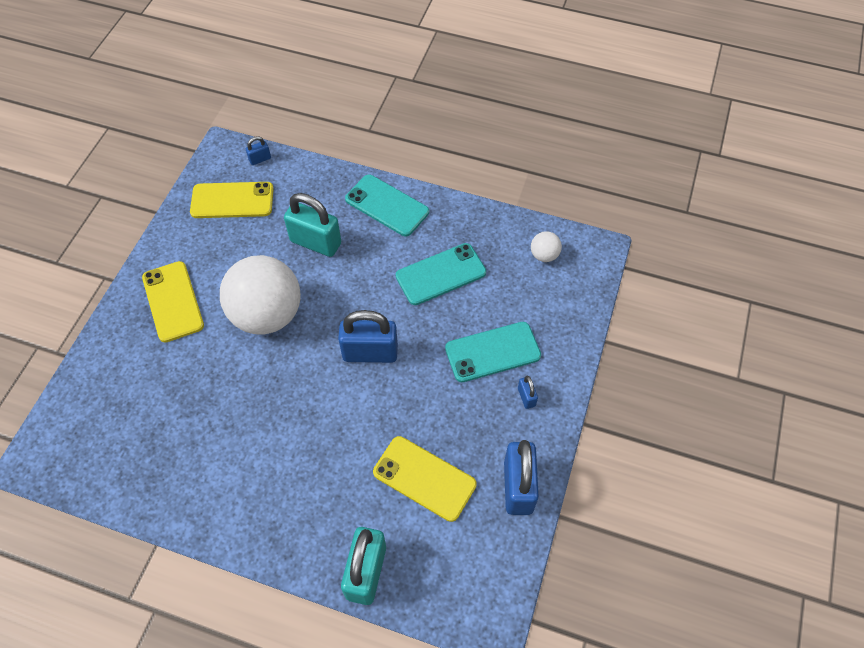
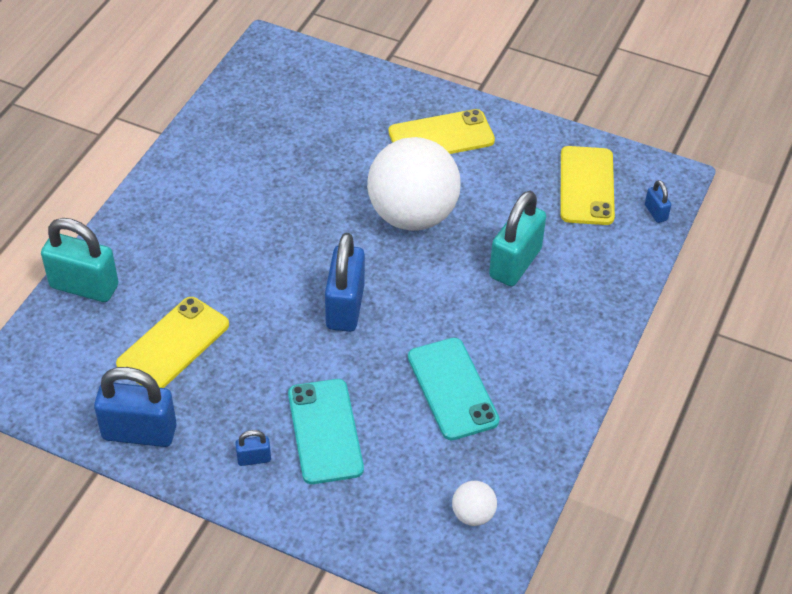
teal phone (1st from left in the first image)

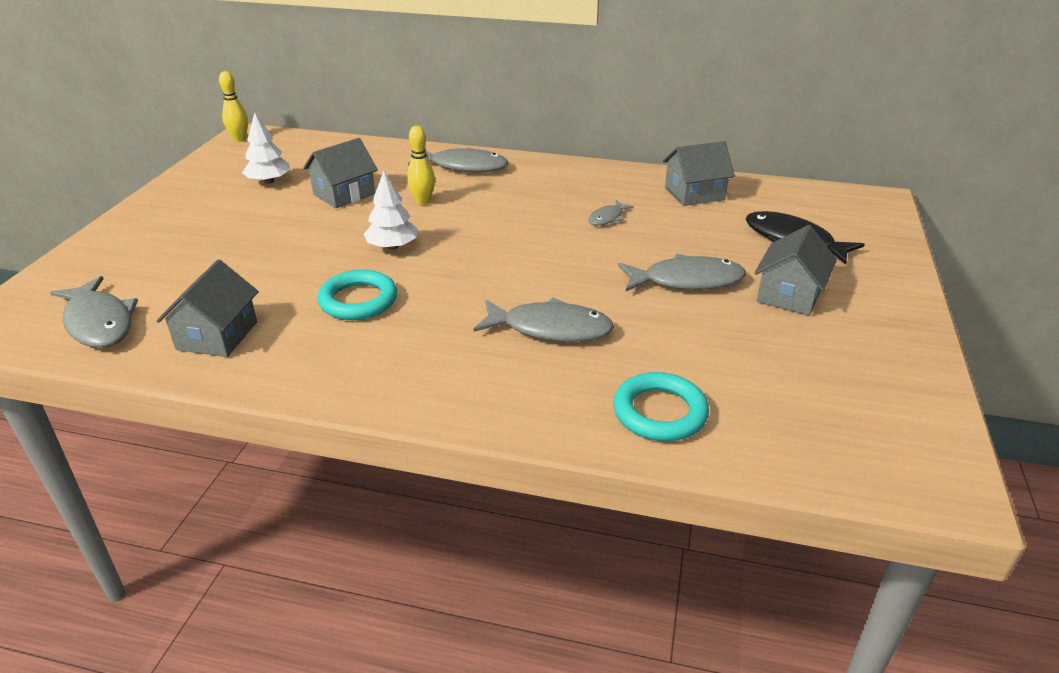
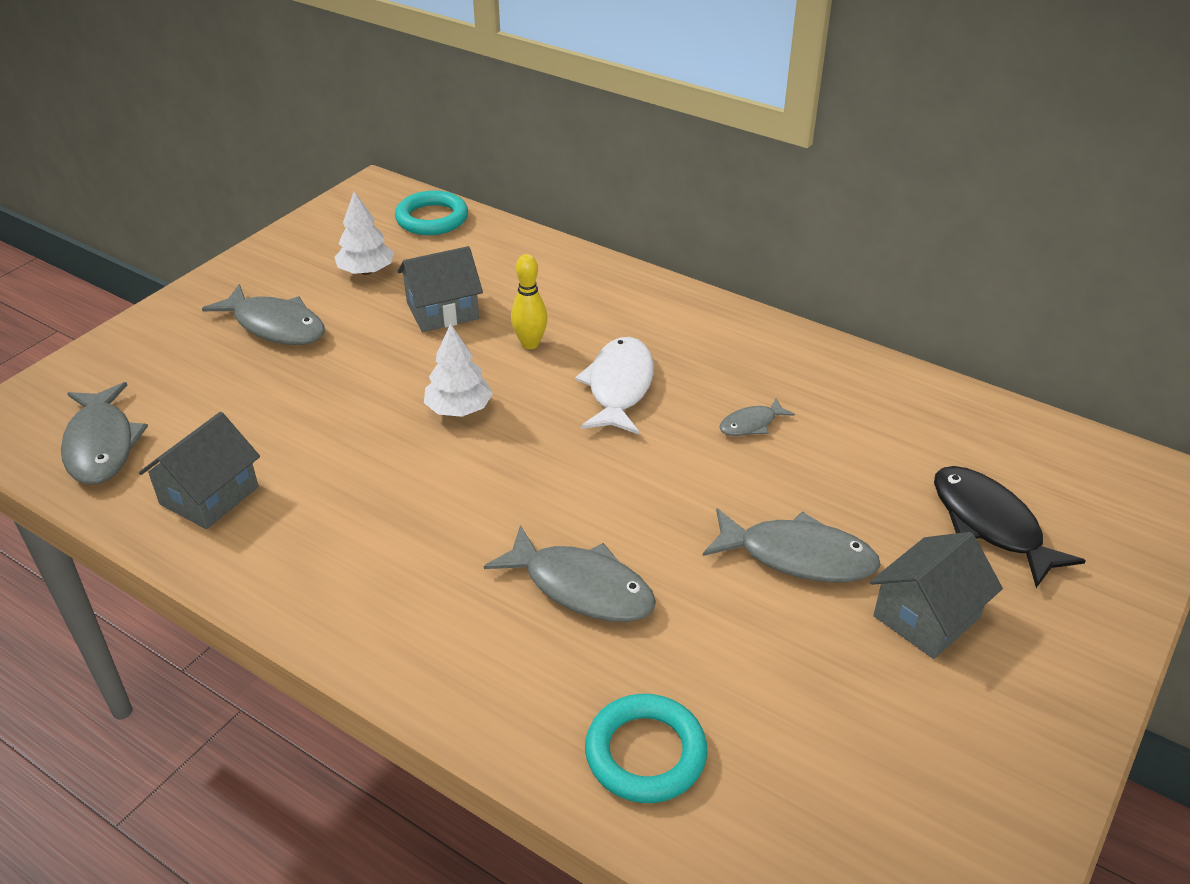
yellow skittle (1st from left in the first image)
teal hoop (1st from left)
grey fish (2nd from left)
grey house (3rd from left in the first image)
snow-white fish

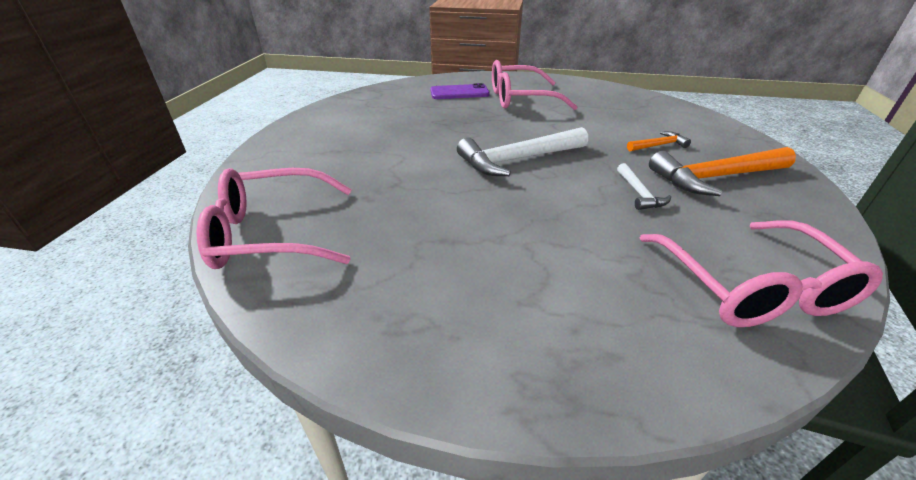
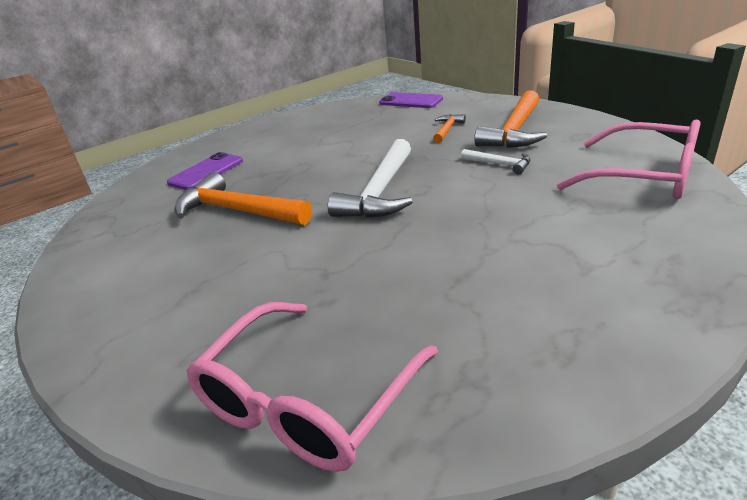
rose-pink glasses (2nd from left in the first image)
orange claw hammer (1st from left)
purple phone (2nd from left)

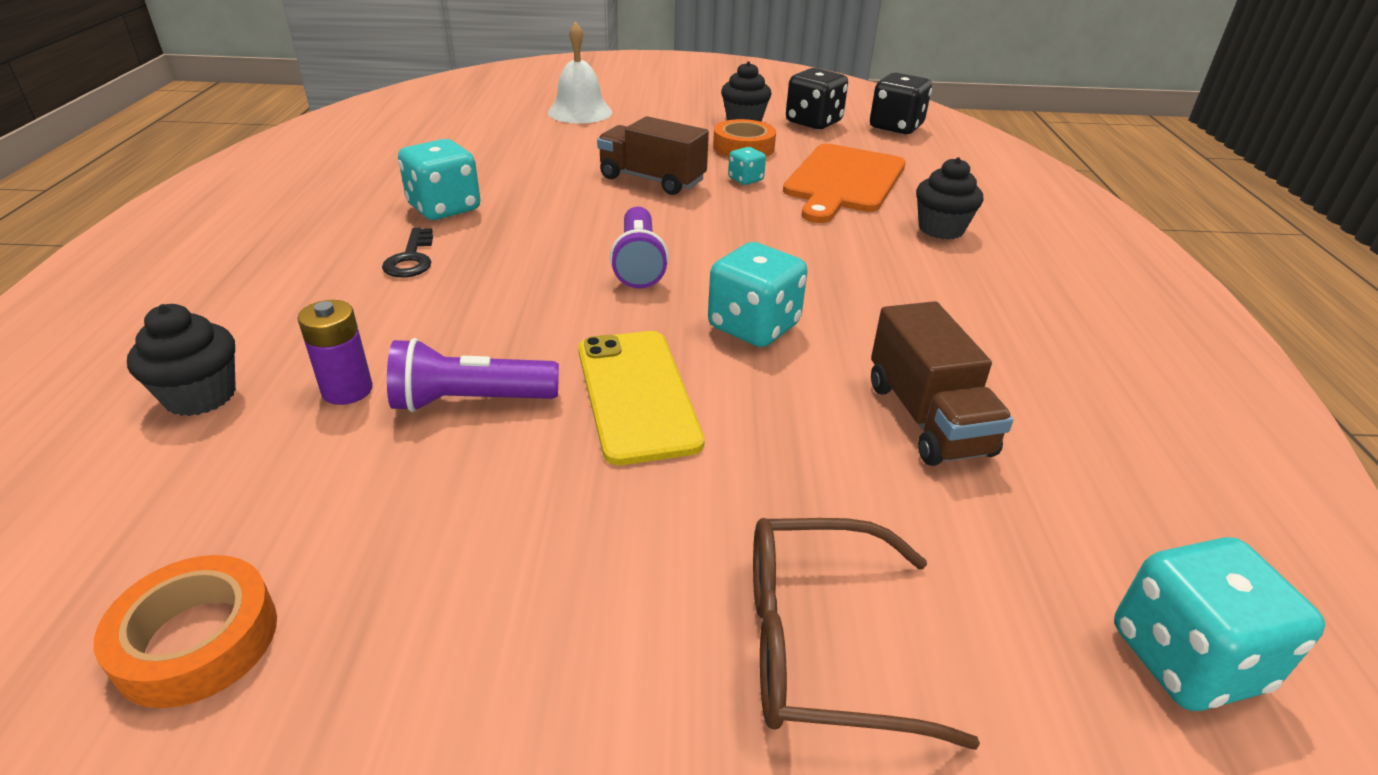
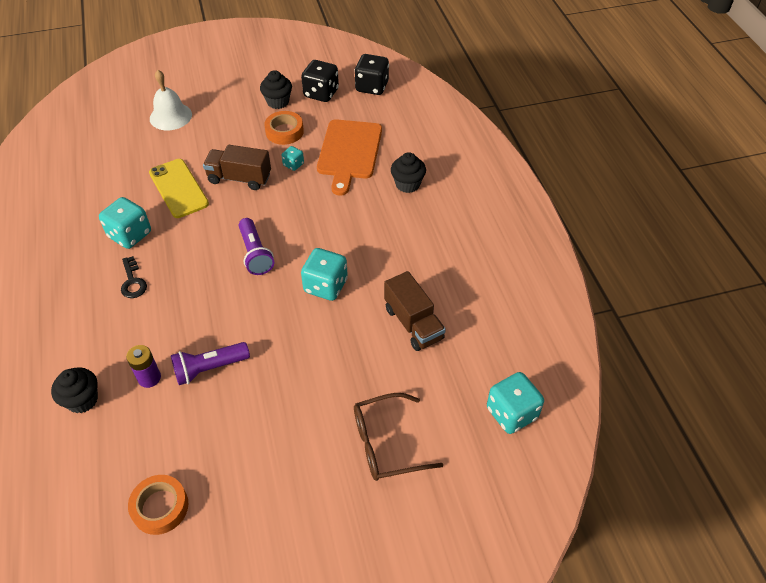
yellow phone

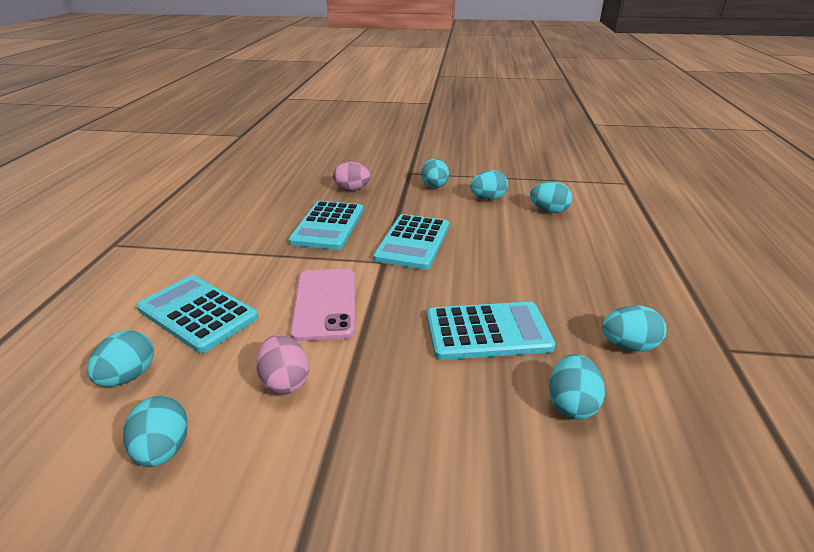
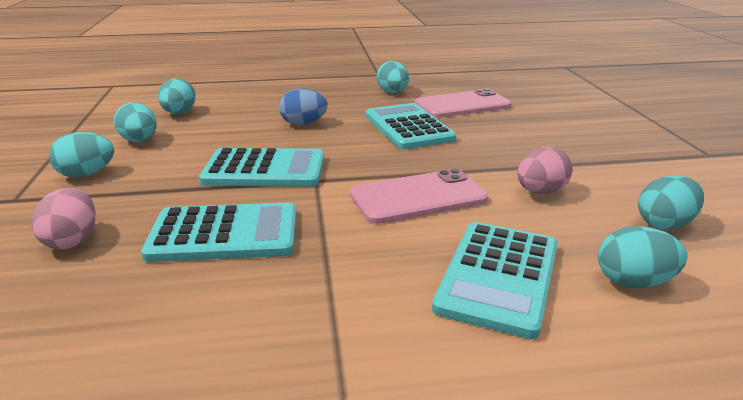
rose-pink phone (2nd from left)
royal blue egg shape

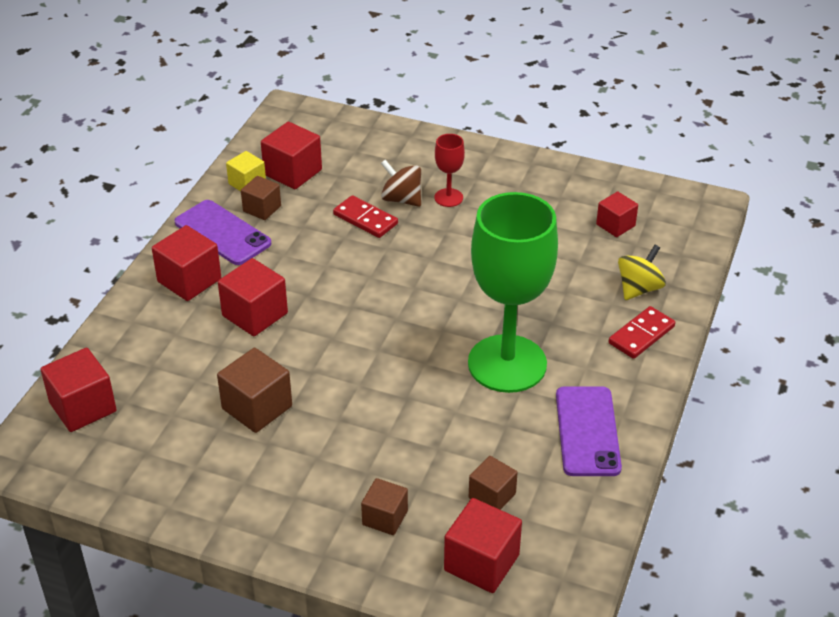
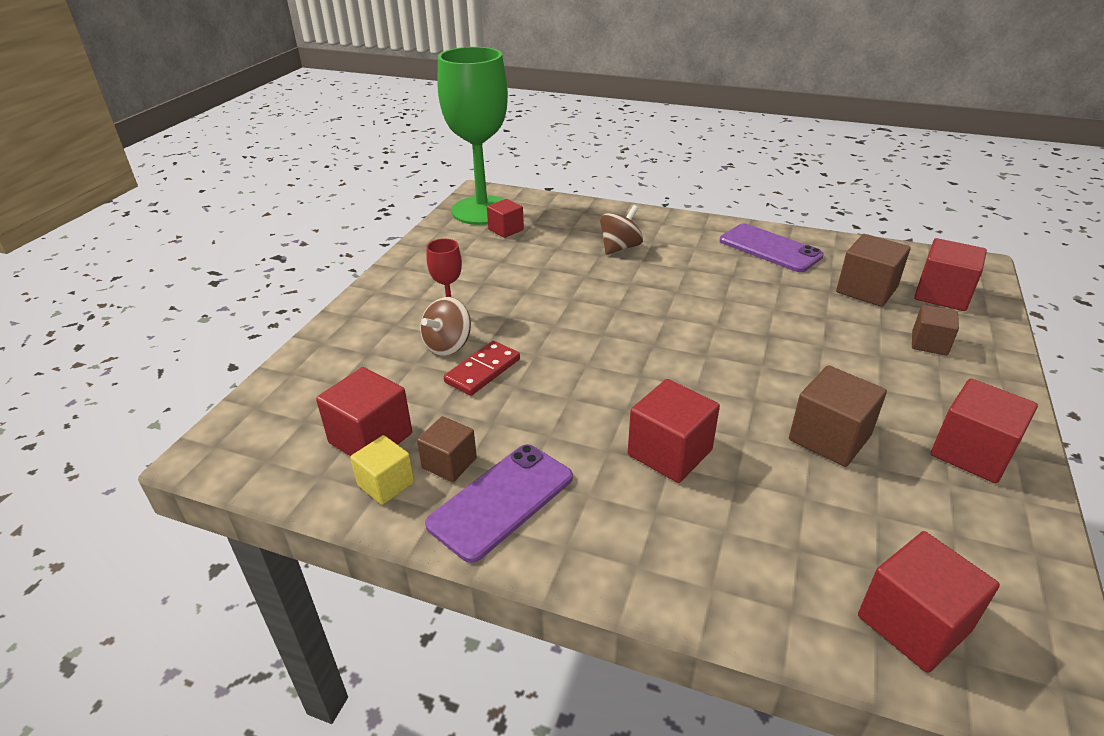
scarlet block (6th from left)
leaf-green wine glass
brown block (3rd from left)
purple phone (2nd from left)
scarlet domino tile (2nd from left in the first image)
yellow whirligig
brown whirligig (2nd from left)

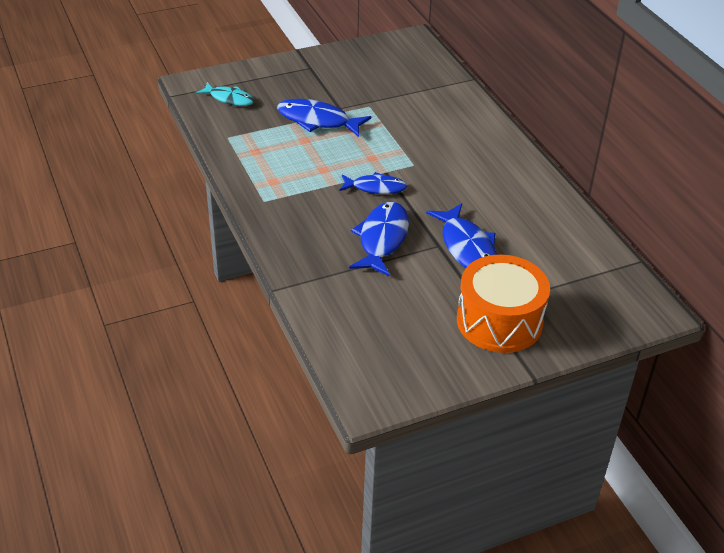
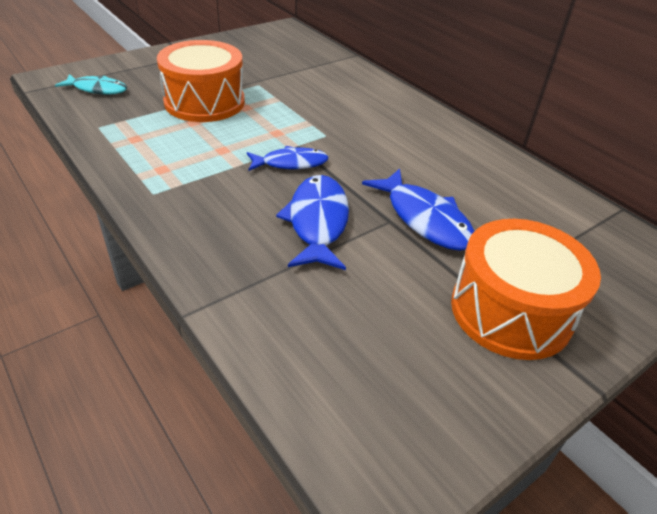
orange snare drum (1st from left)

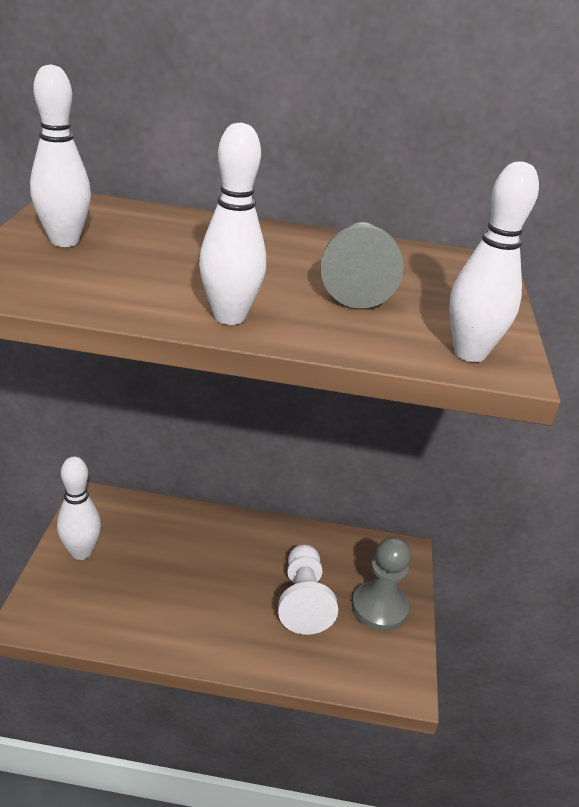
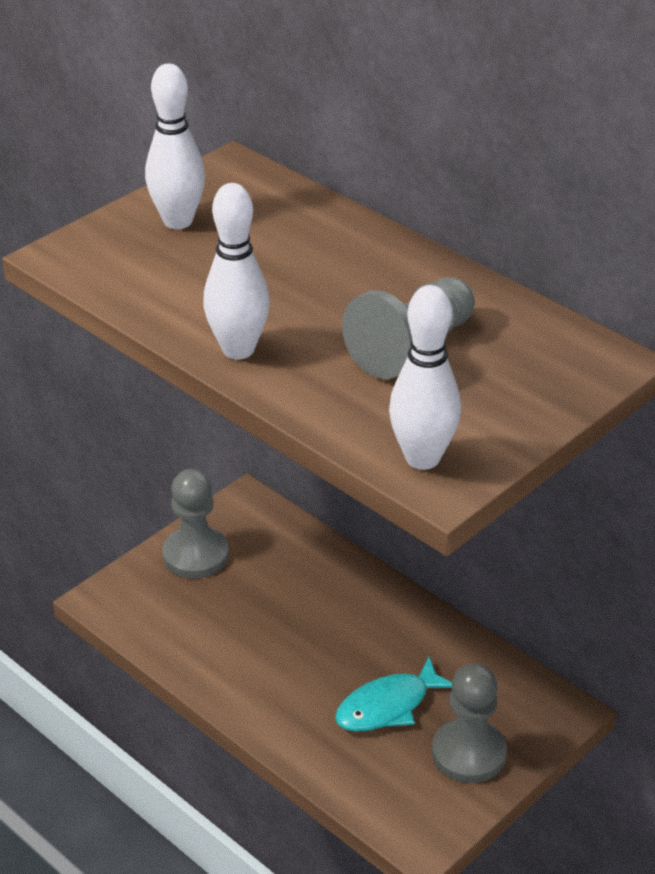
grey game pawn (1st from left)
teal fish

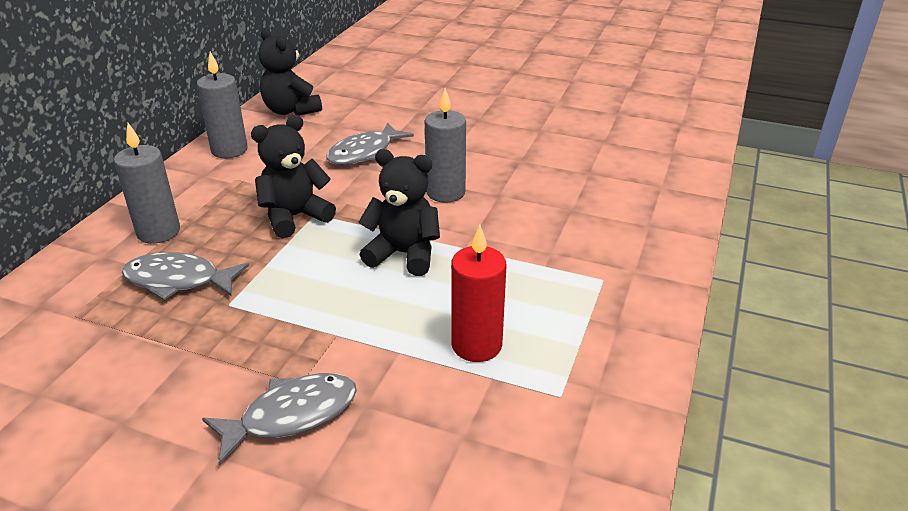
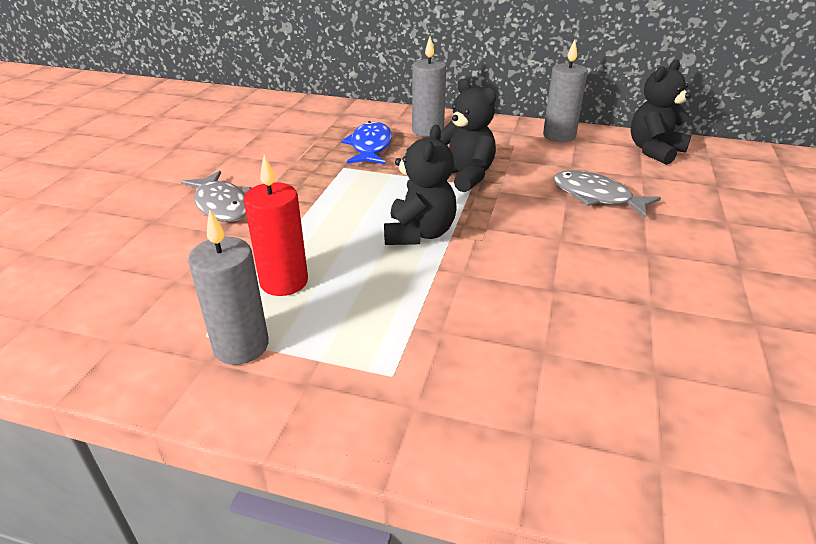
royal blue fish
grey wax candle (1st from left)

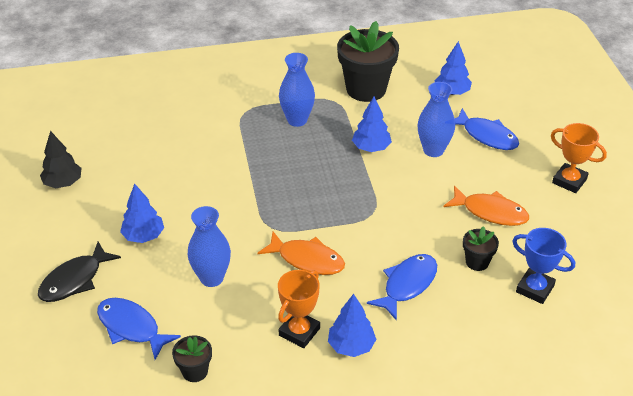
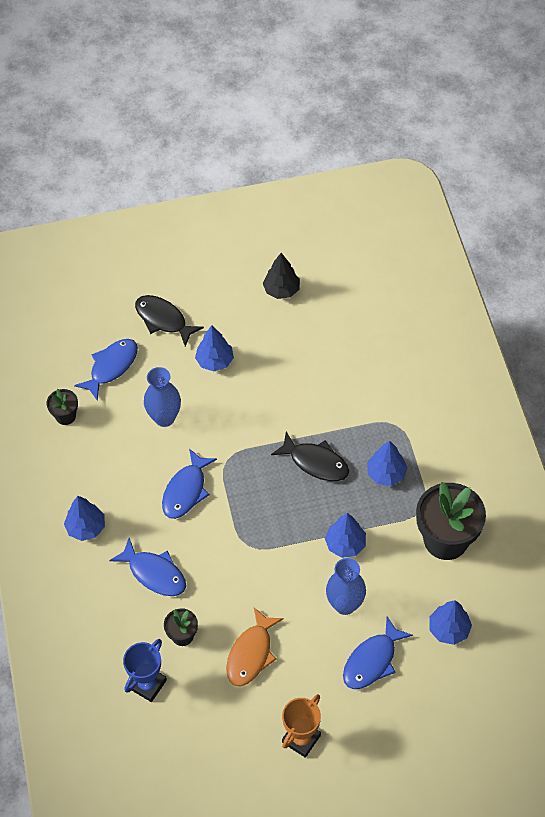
royal blue fish (3rd from left)
orange prize cup (1st from left in the first image)
royal blue toy tree (4th from left)
black fish (2nd from left)

